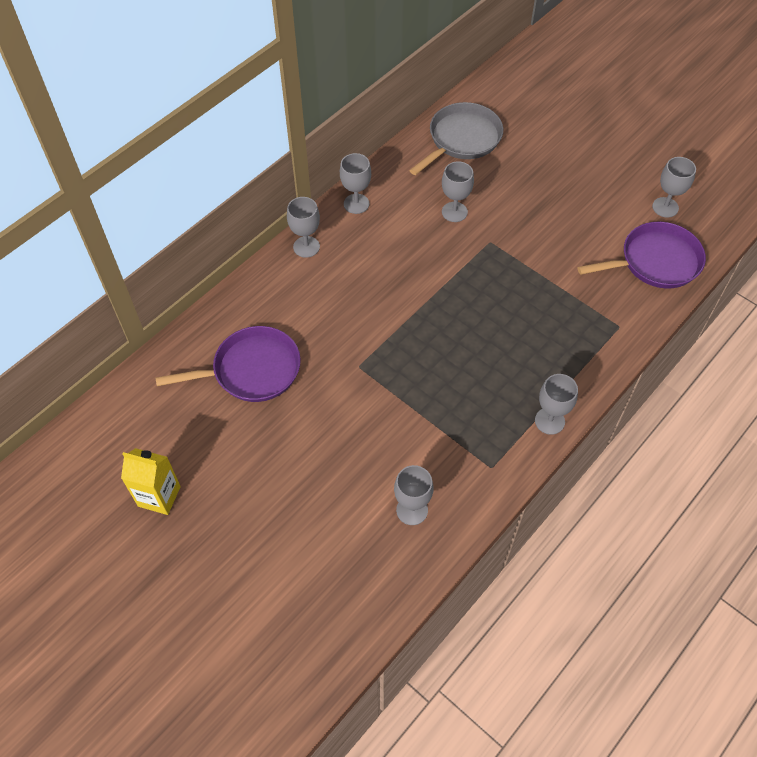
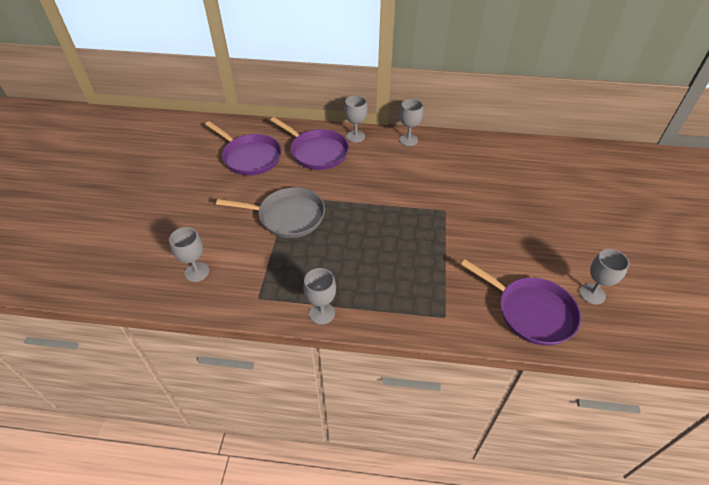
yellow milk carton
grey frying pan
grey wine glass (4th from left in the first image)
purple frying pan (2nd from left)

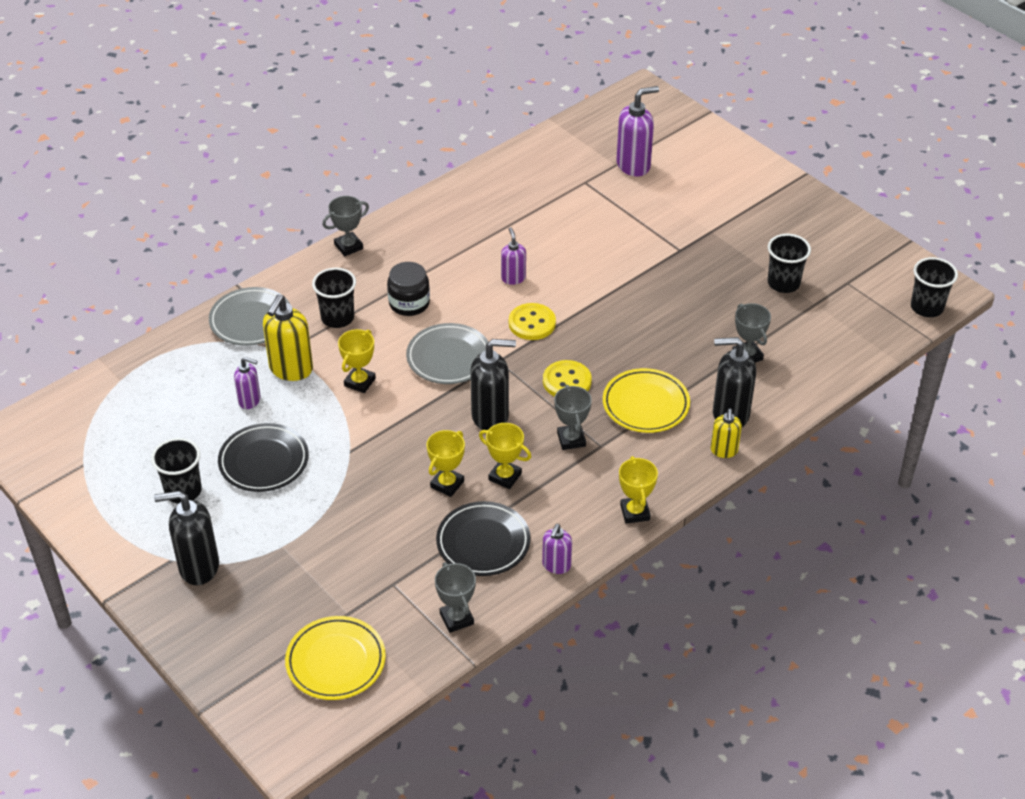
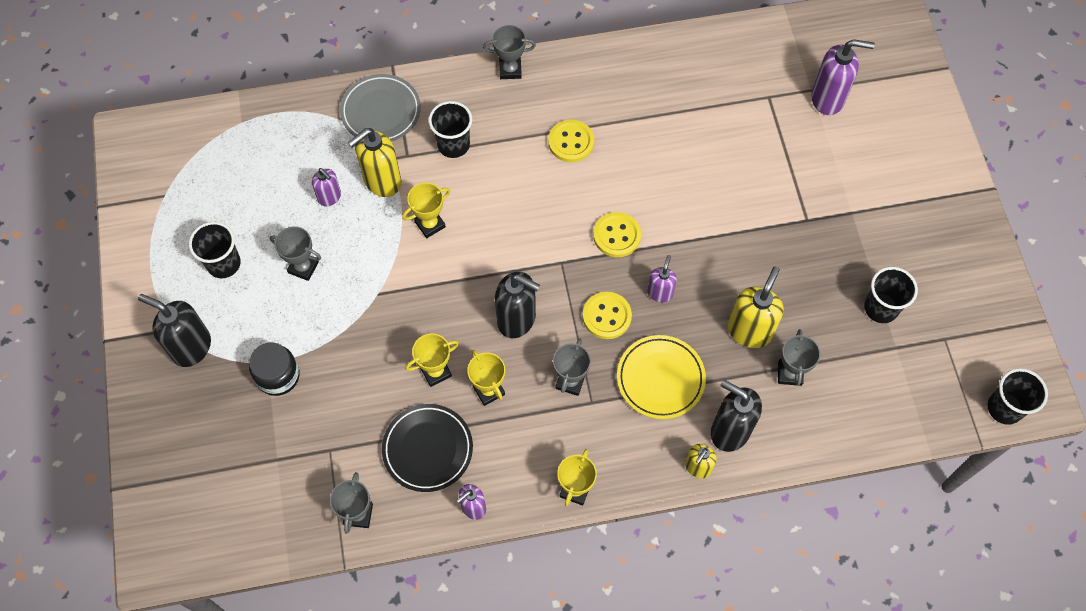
grey prize cup (1st from left)
yellow dinner plate (1st from left in the first image)
black jam jar
grey dinner plate (2nd from left in the first image)
purple soap dispenser (3rd from left)
yellow shirt button (1st from left)
yellow soap dispenser (3rd from left)

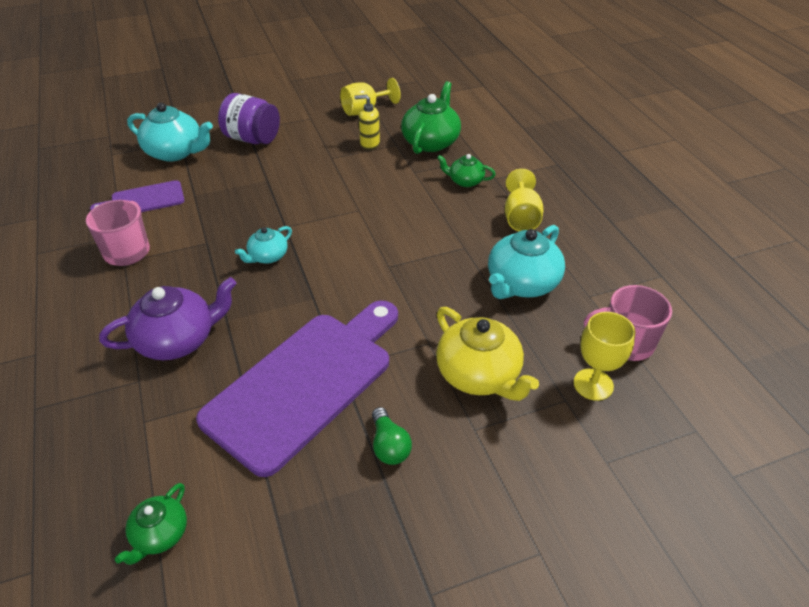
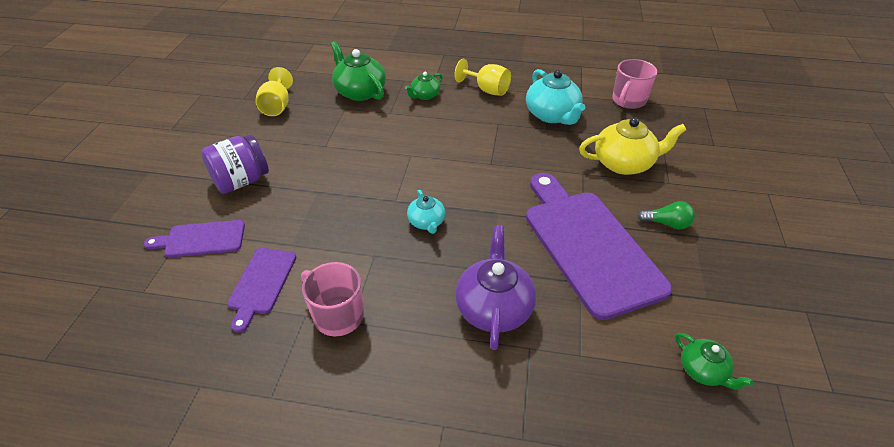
purple chopping board (1st from left)
yellow soap dispenser
yellow wine glass (3rd from left in the first image)

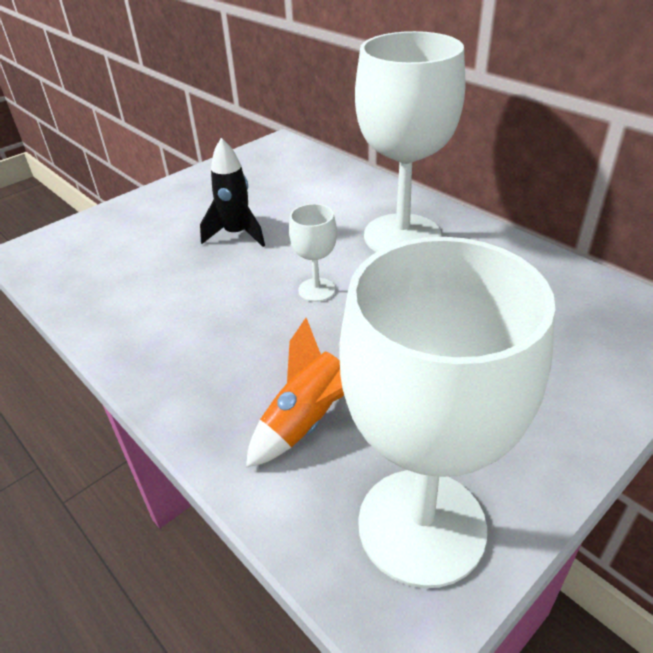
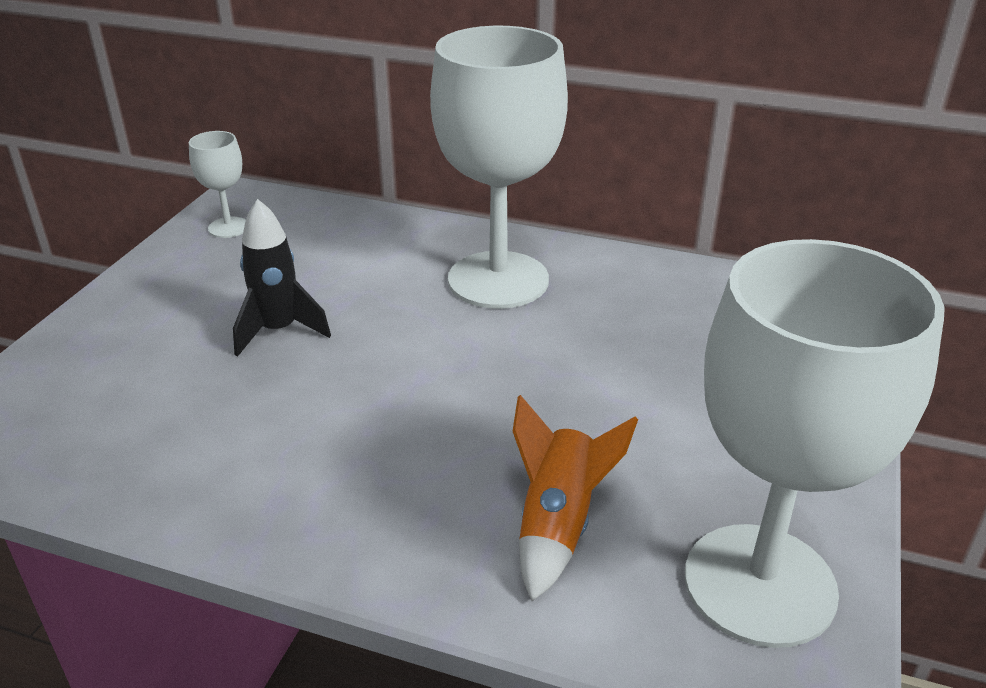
snow-white wine glass (1st from left)

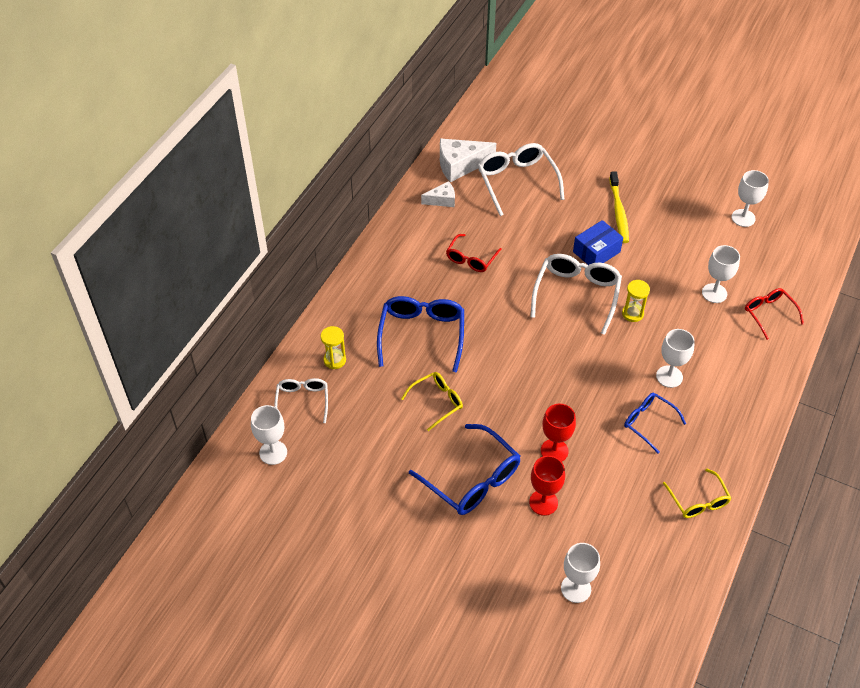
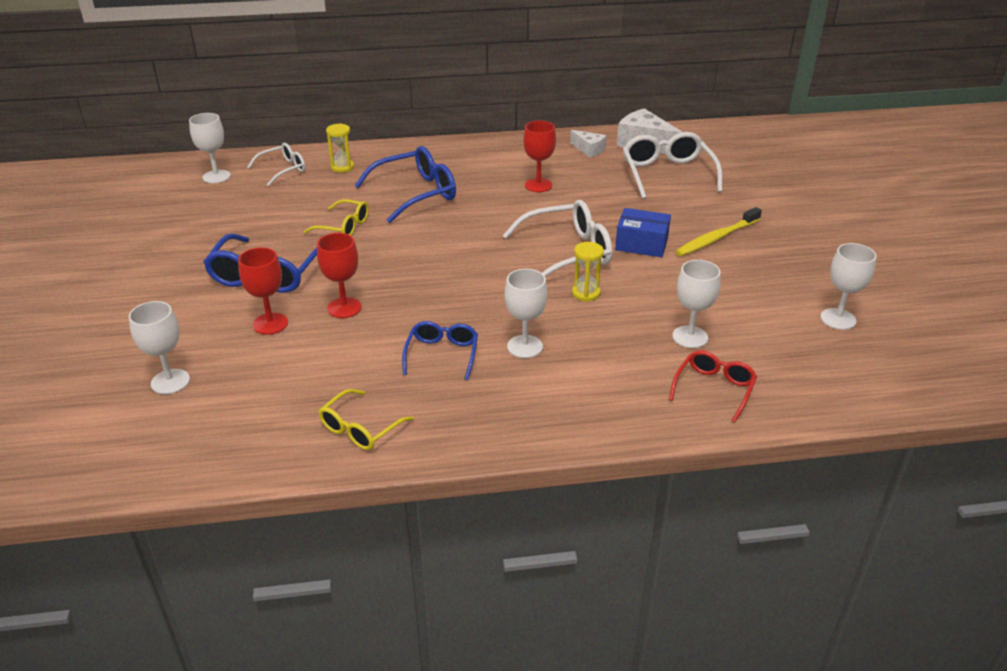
scarlet wine glass (3rd from left)
snow-white glasses (3rd from left)

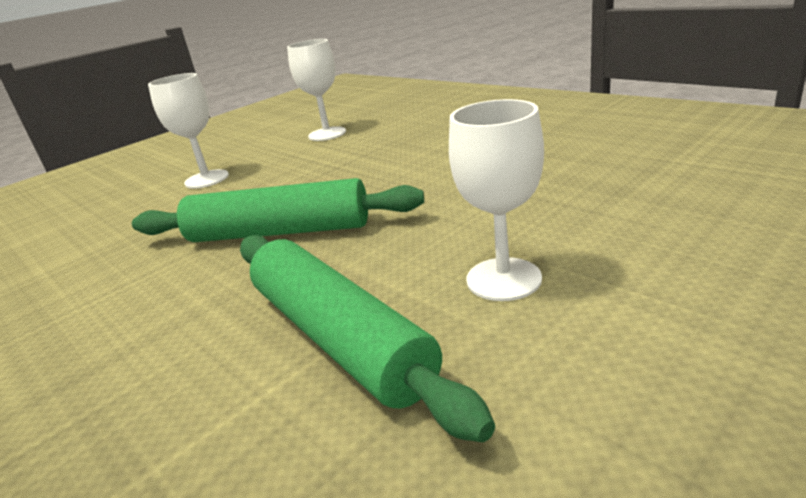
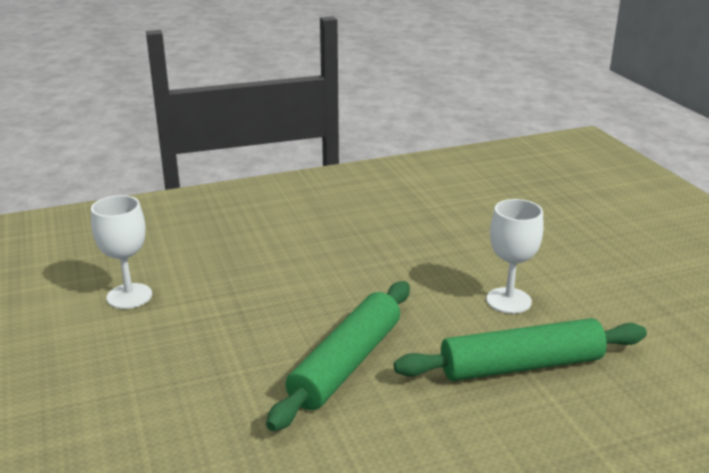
snow-white wine glass (1st from left in the first image)

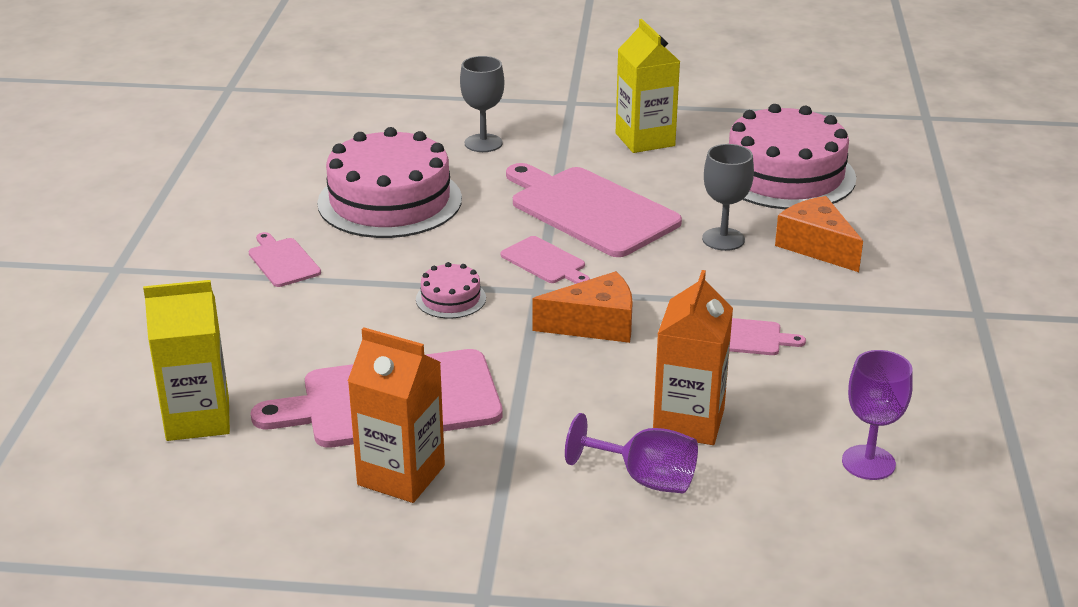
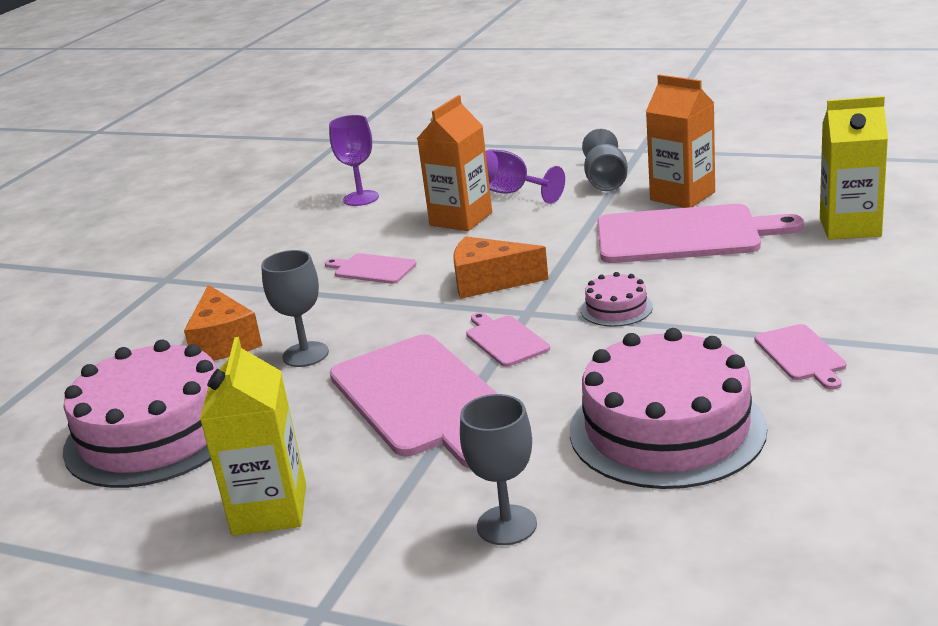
grey wine glass (3rd from left)

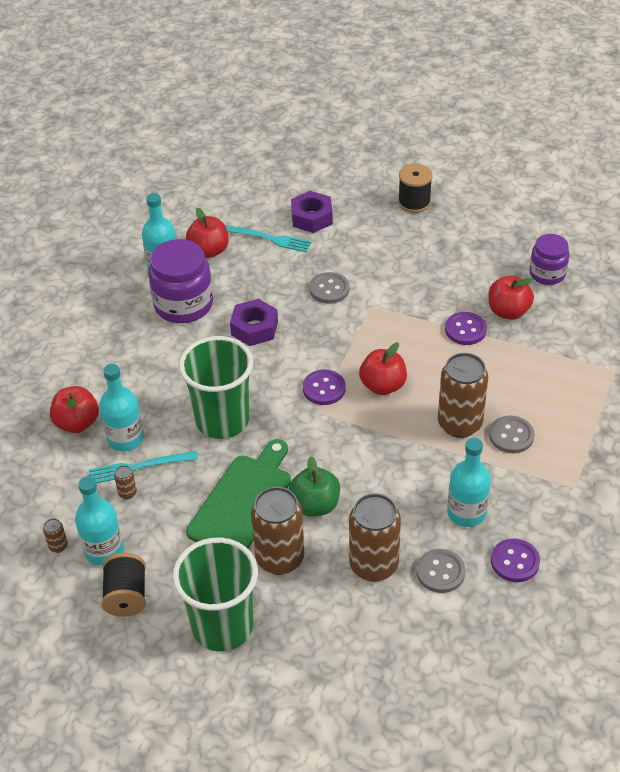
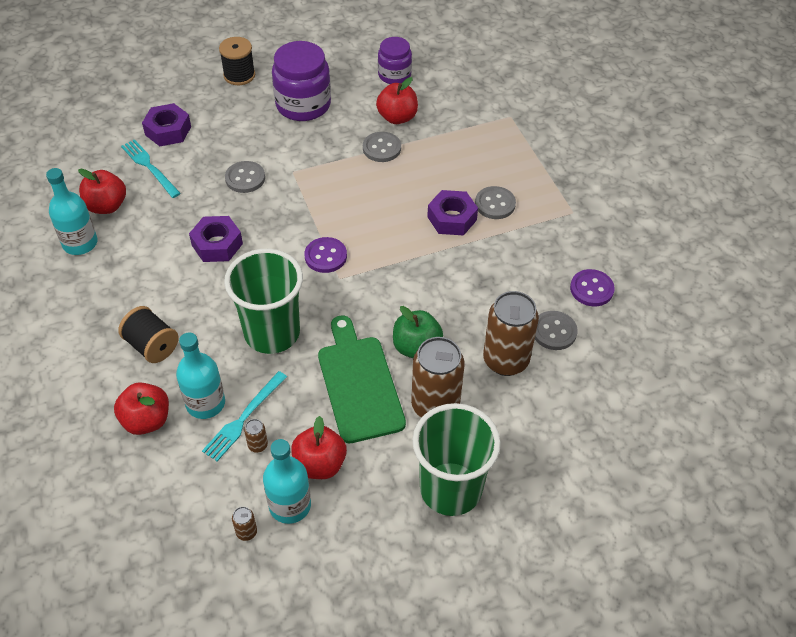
black bobbin (1st from left)
purple jam jar (1st from left)
teal fork (1st from left)
scarlet toy apple (3rd from left)
purple hexagon nut (3rd from left)
grey shirt button (2nd from left)
teal bottle (4th from left in the first image)

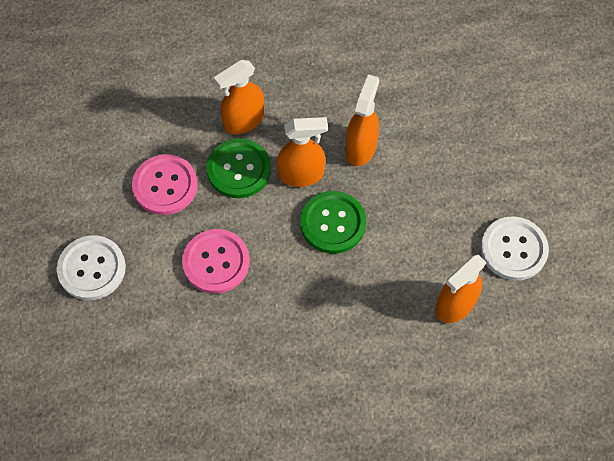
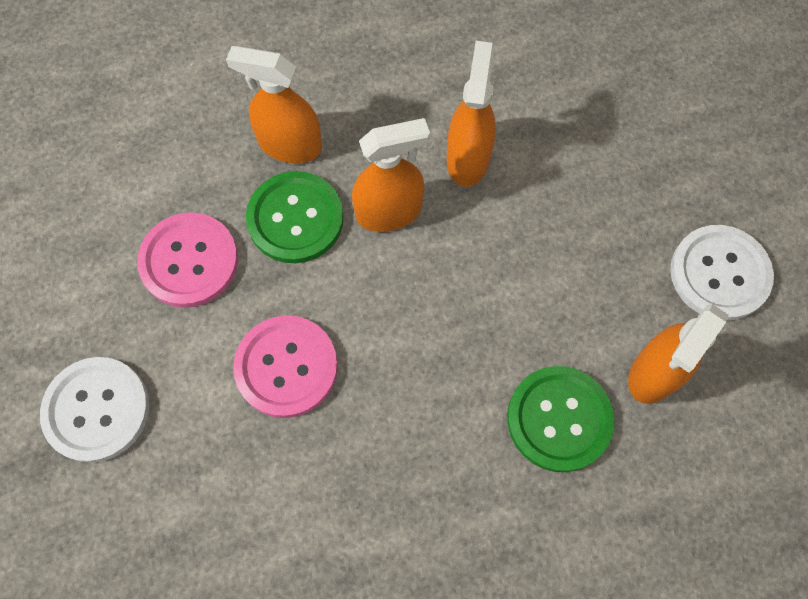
orange spray cleaner (1st from left)
leaf-green shirt button (2nd from left)

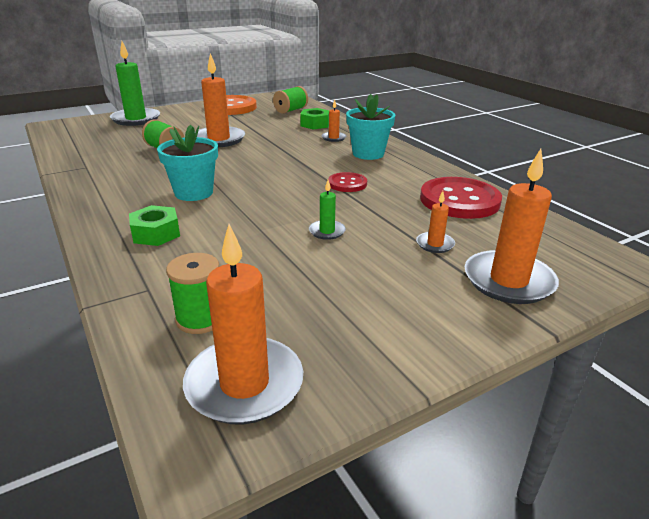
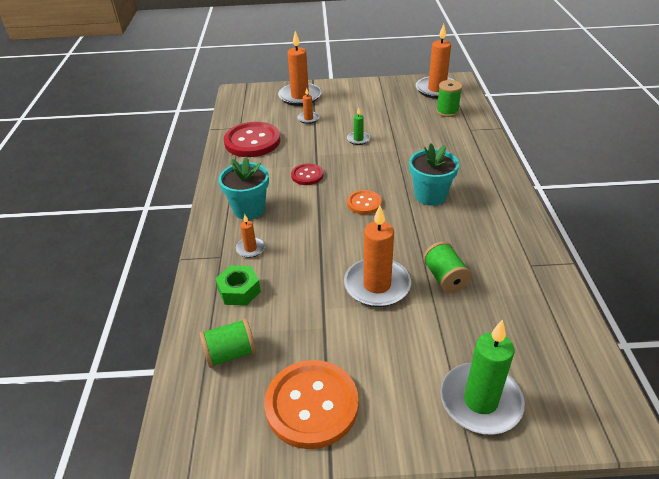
leaf-green hexagon nut (1st from left in the first image)
orange shirt button (2nd from left)

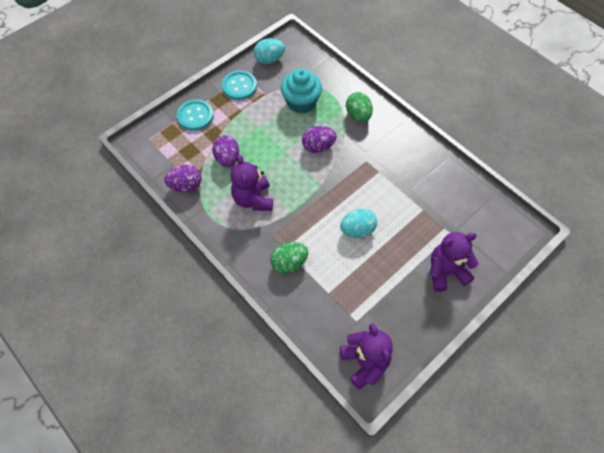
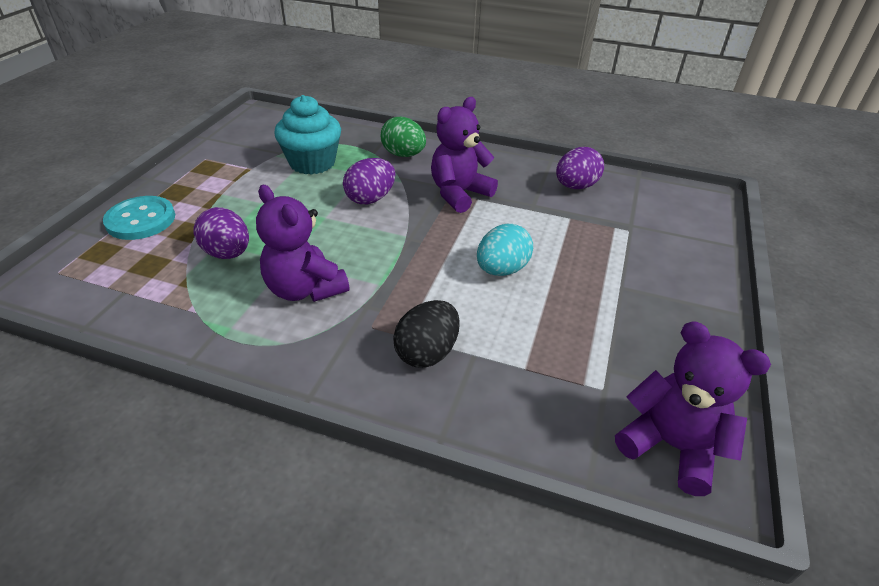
purple egg shape (3rd from left)
teal shirt button (2nd from left in the first image)
teal egg shape (1st from left in the first image)
black egg shape
purple teddy (2nd from left)

